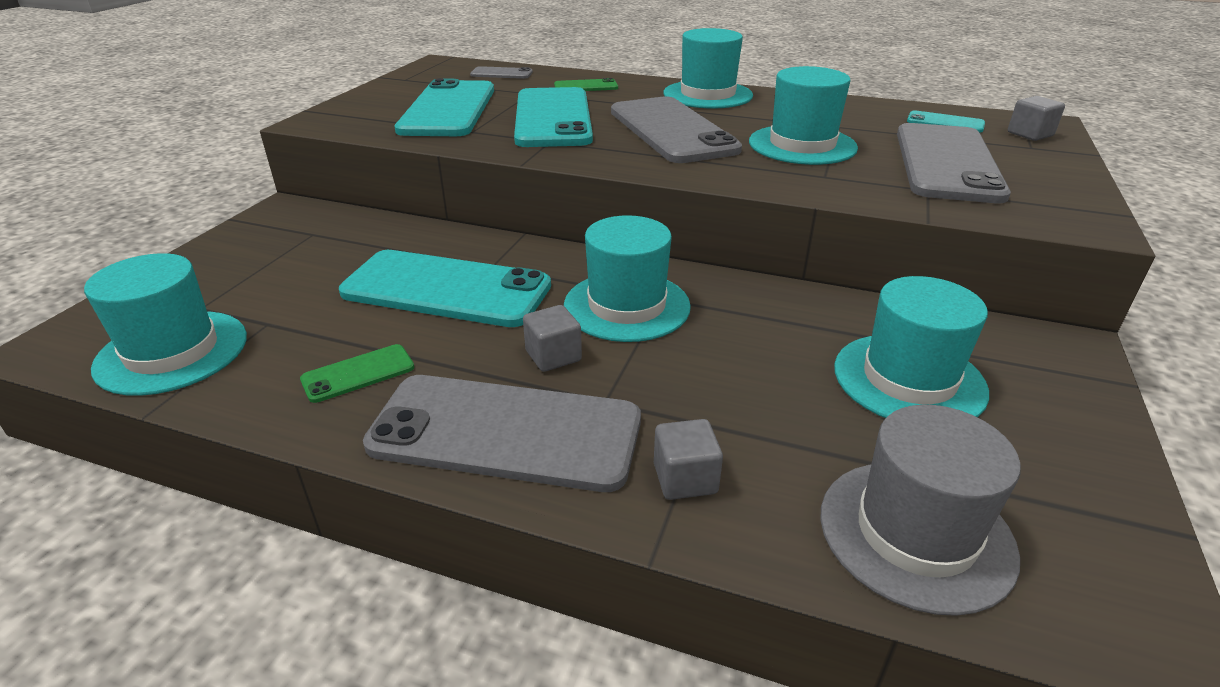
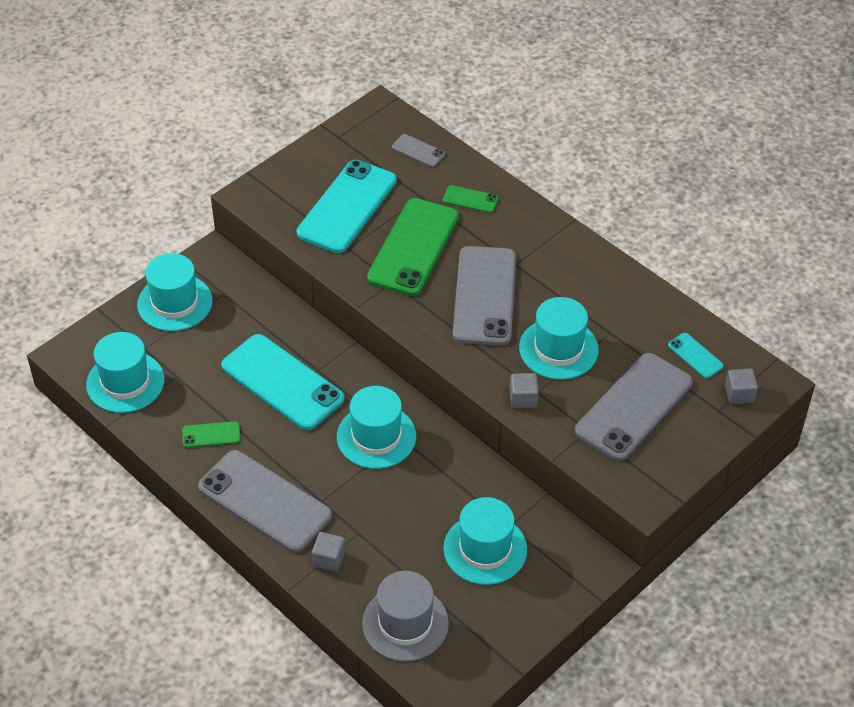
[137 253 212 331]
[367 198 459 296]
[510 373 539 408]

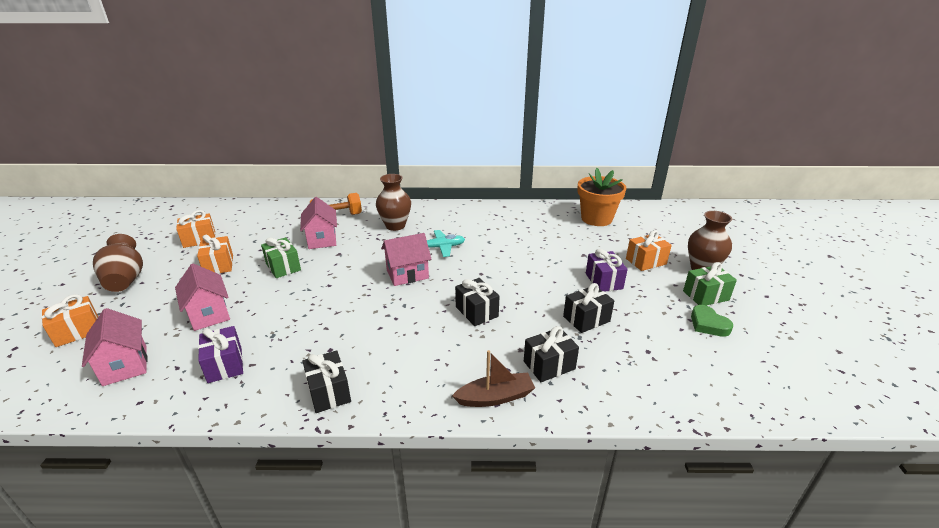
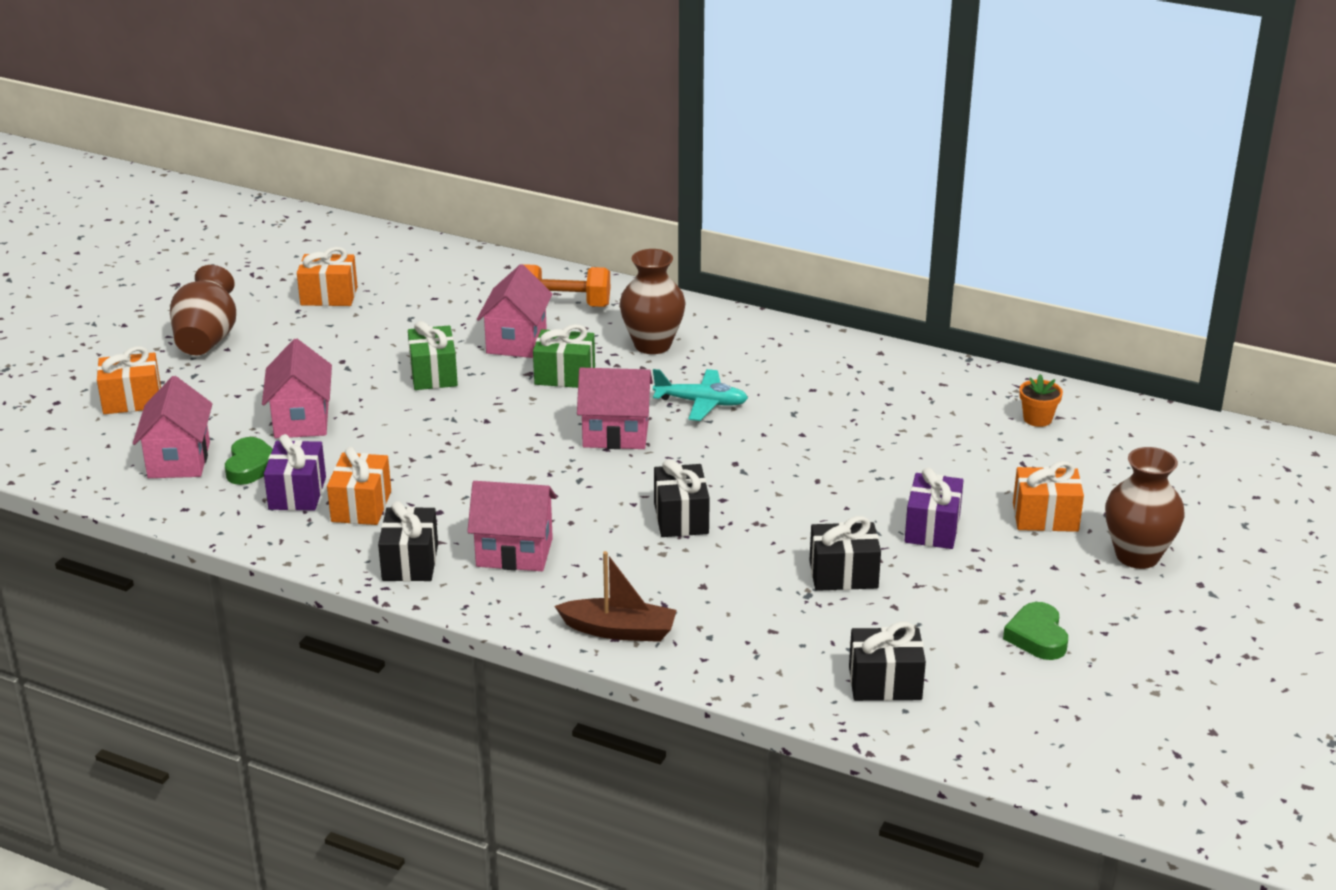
[225 437 273 485]
[327 447 391 525]
[467 481 557 571]
[533 324 595 388]
[849 621 926 701]
[1019 374 1063 427]

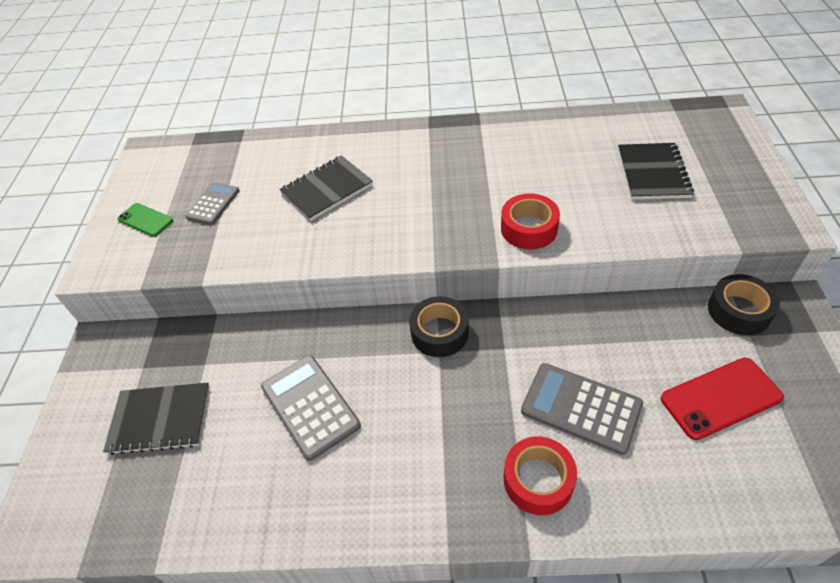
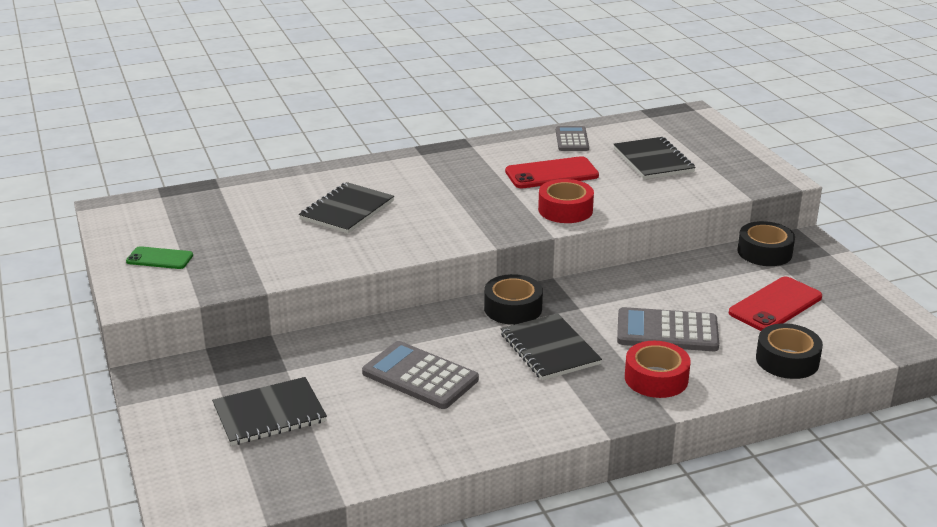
[501 313 602 380]
[505 156 599 188]
[556 126 589 151]
[756 323 823 379]

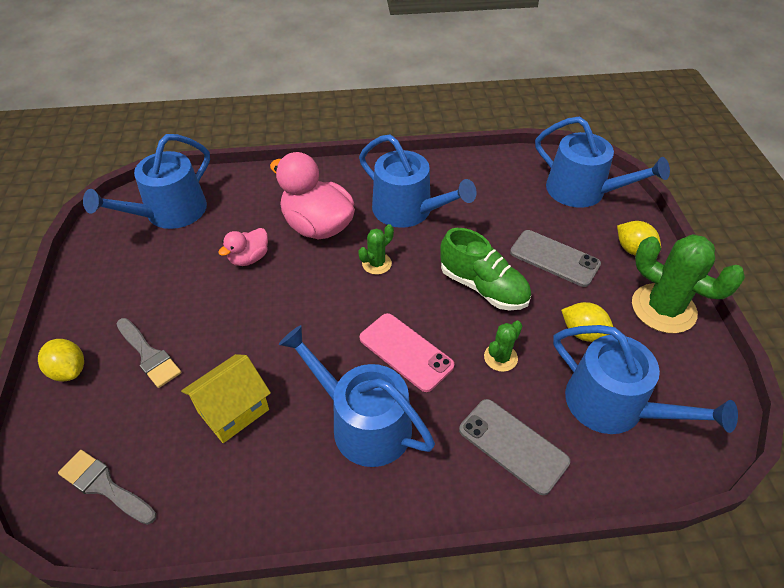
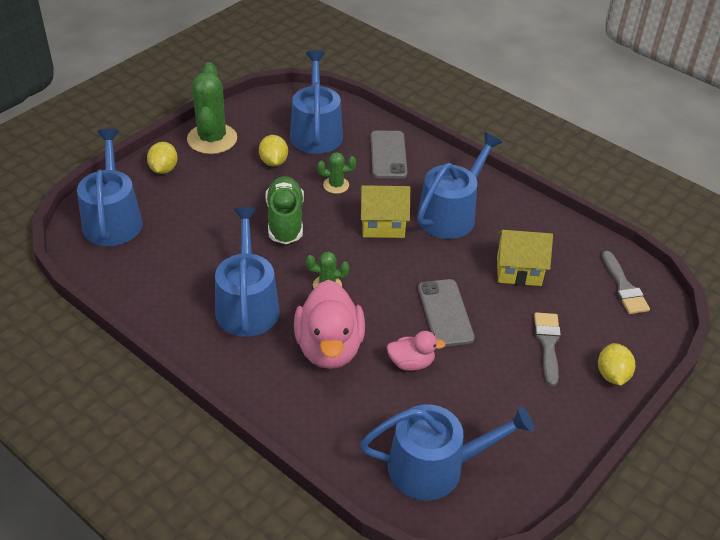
[360 185 410 238]
[417 132 502 239]
[418 279 475 347]

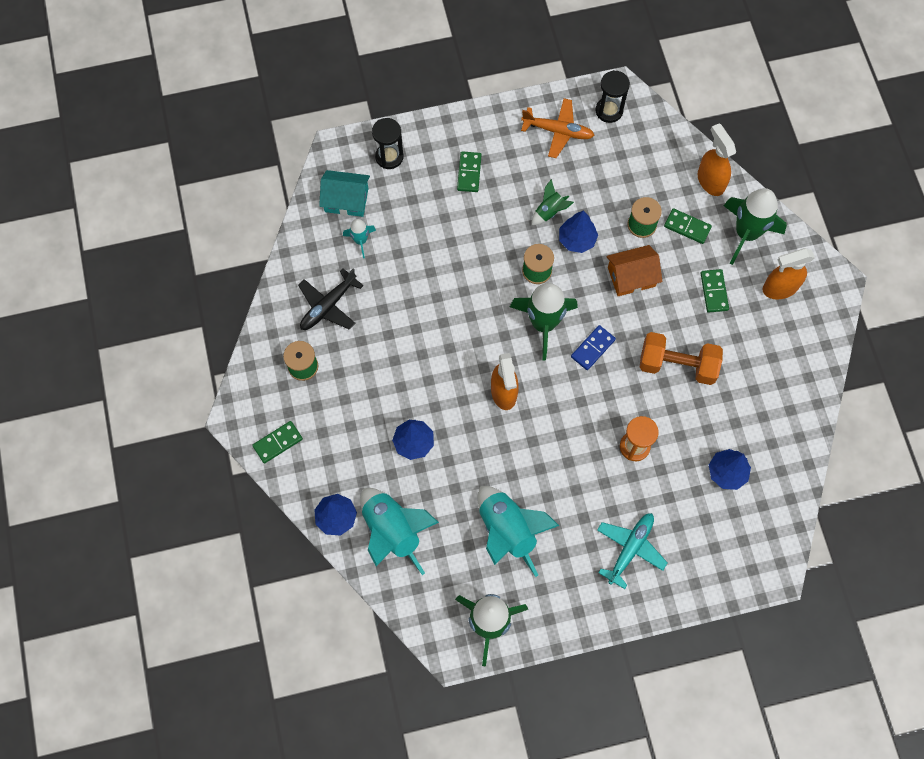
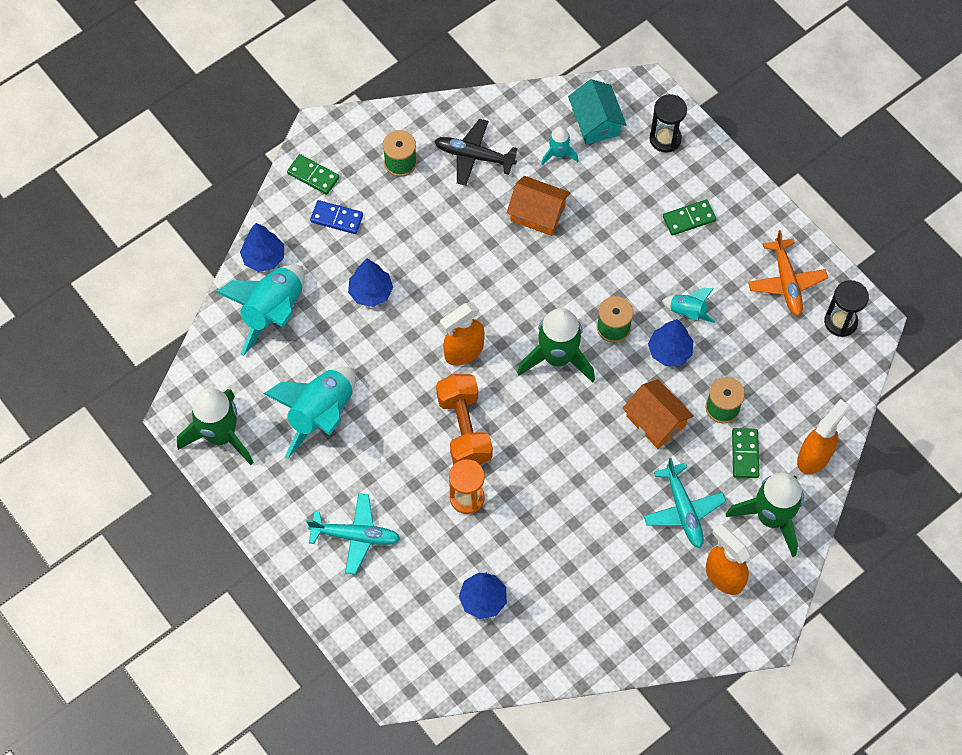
[310 200 363 234]
[436 374 493 465]
[507 176 570 236]
[644 458 726 548]
[662 288 715 323]

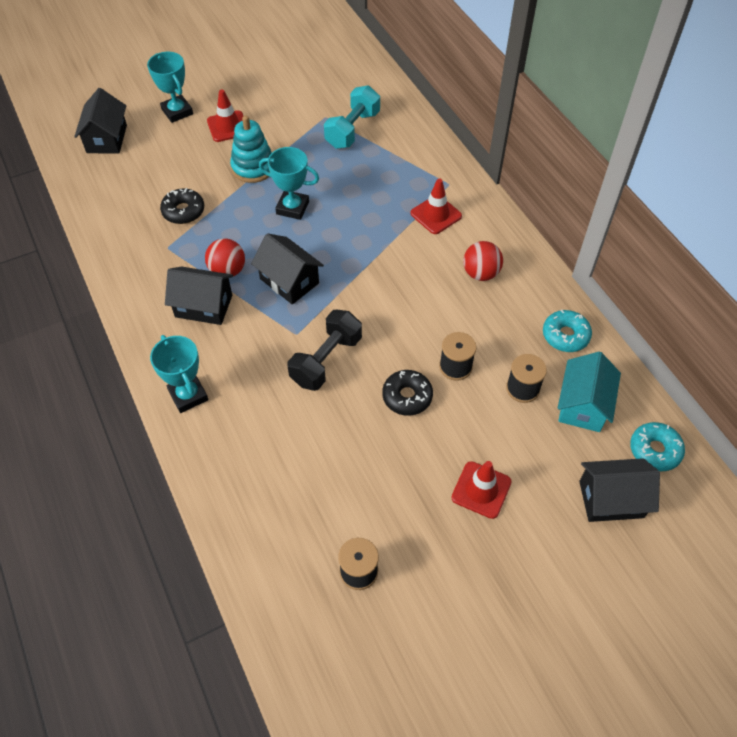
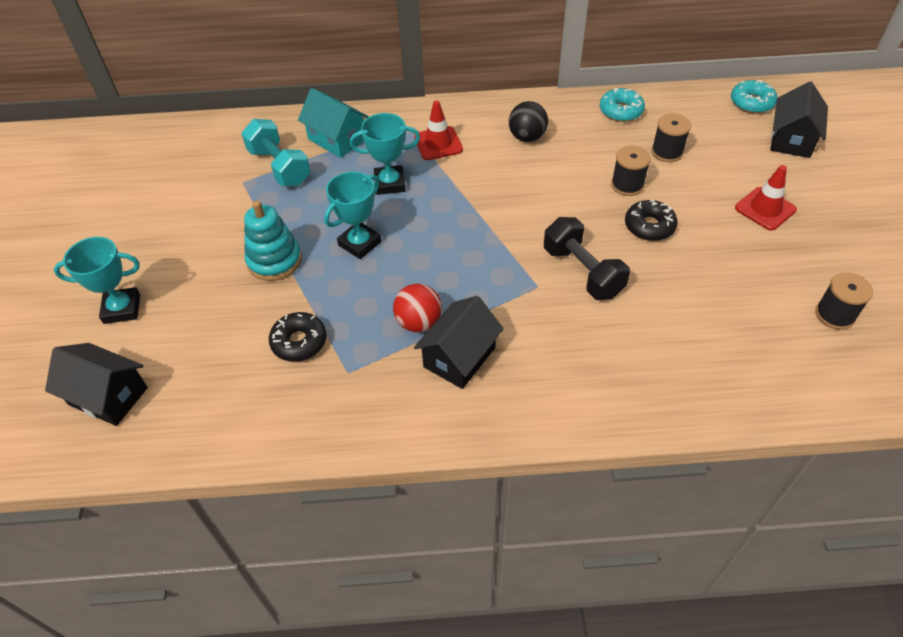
[298 88 369 158]
[349 113 420 195]
[509 101 548 142]
[207 89 243 142] (first image)
[251 233 324 304] (first image)

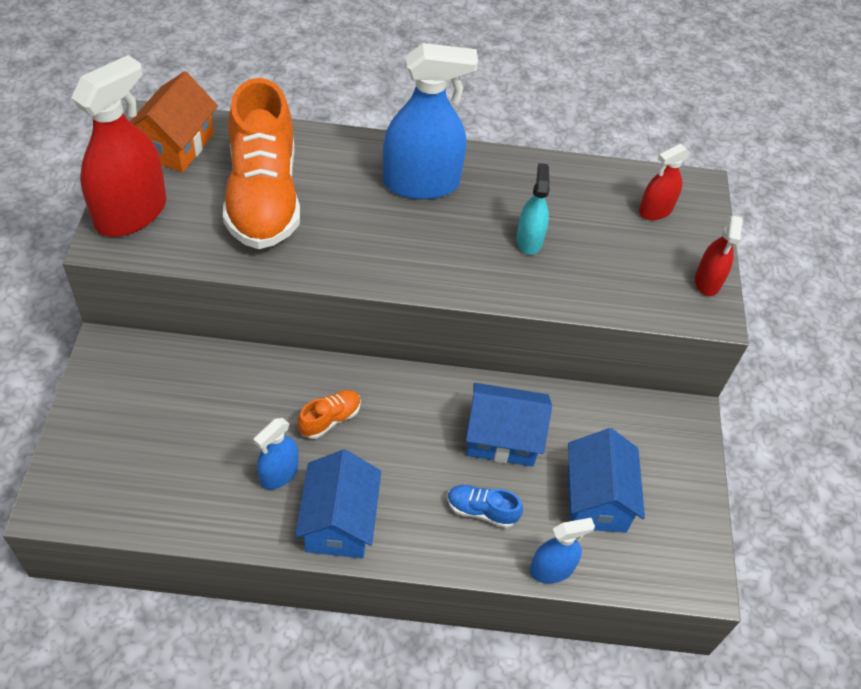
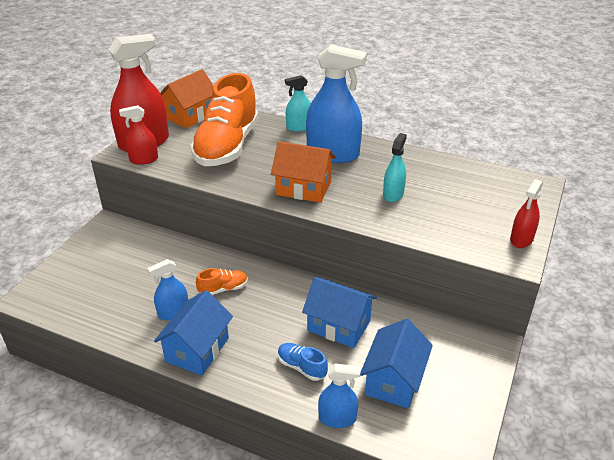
[119 105 158 165]
[271 141 336 203]
[285 75 311 132]

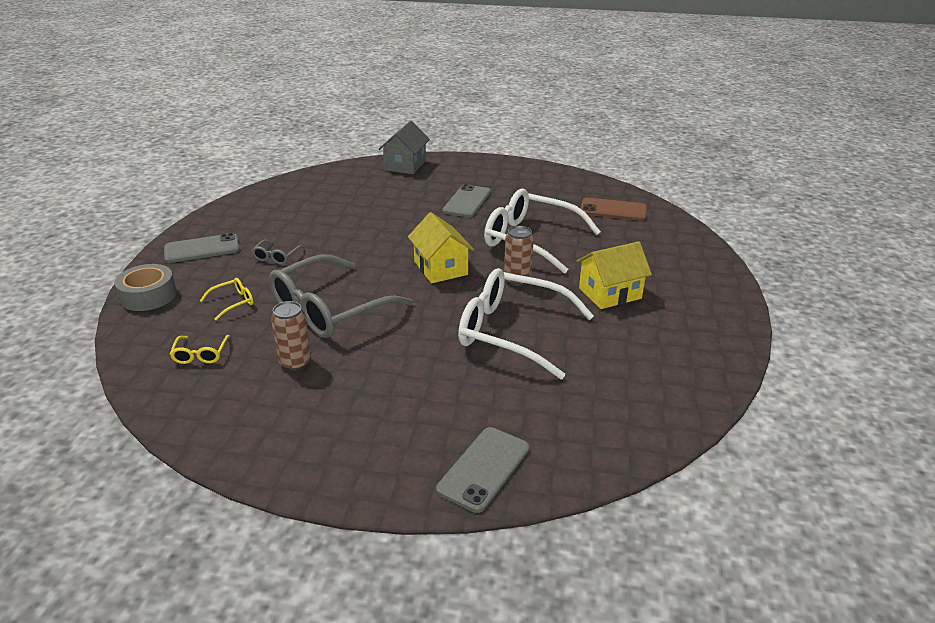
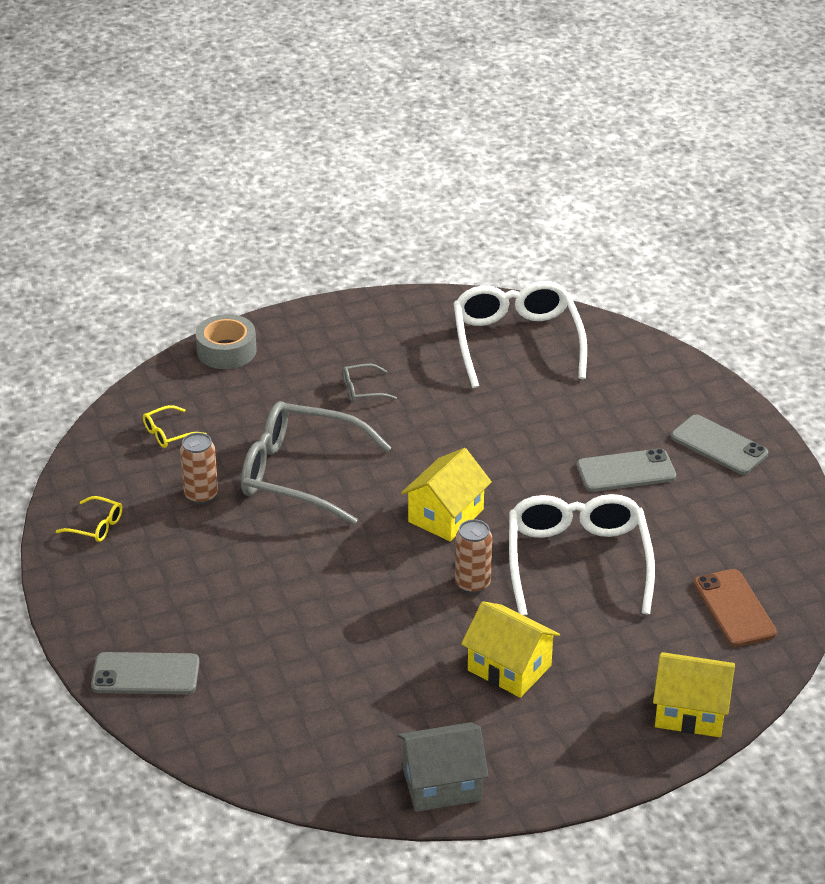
[56 496 122 542]
[397 722 489 812]
[454 281 587 388]
[653 652 735 737]
[671 415 768 475]

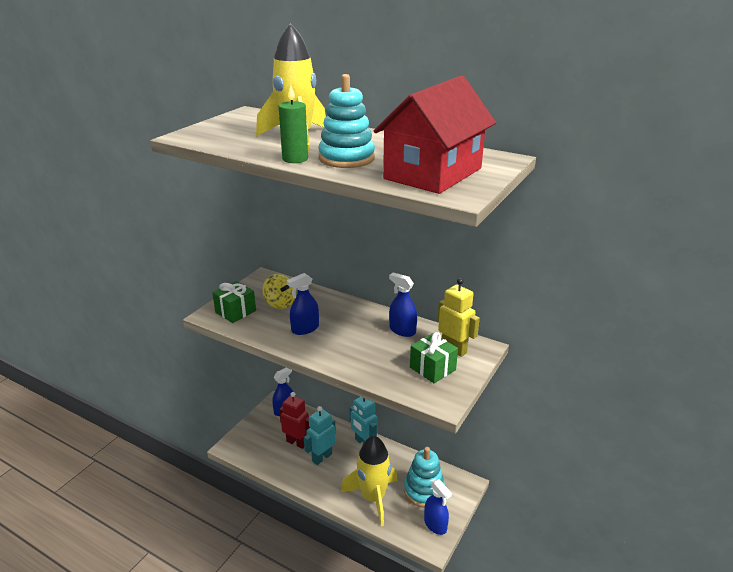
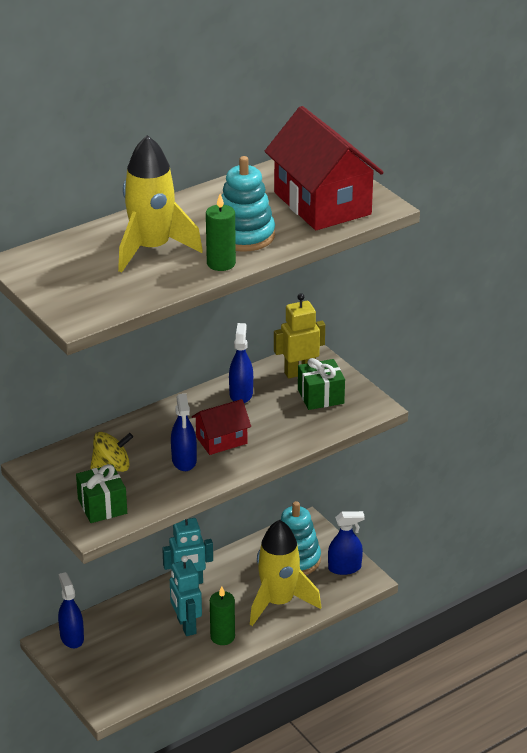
[192 399 251 455]
[210 586 235 645]
[229 323 253 403]
[279 392 310 449] (first image)

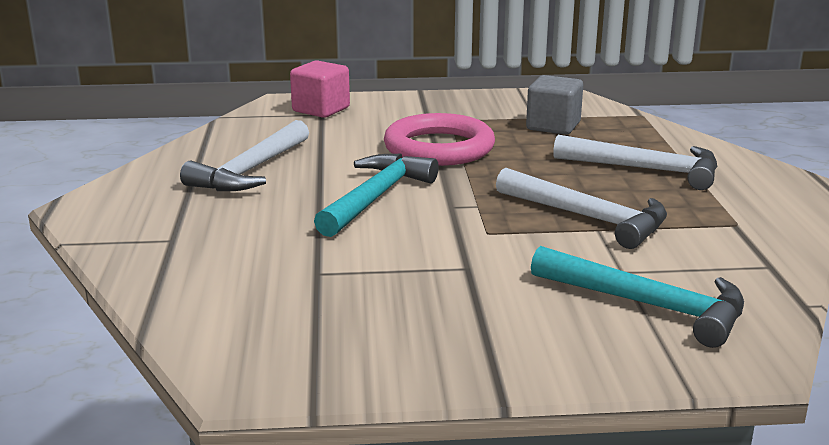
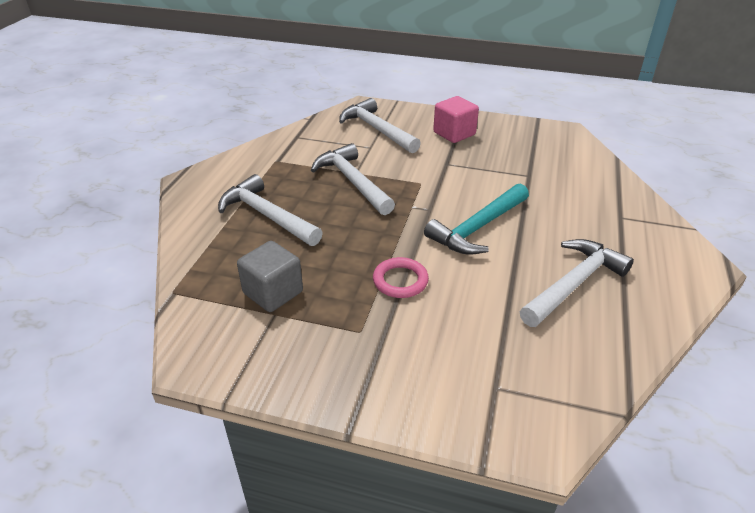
[339 98 421 153]
[373 257 429 298]
[433 96 479 143]

